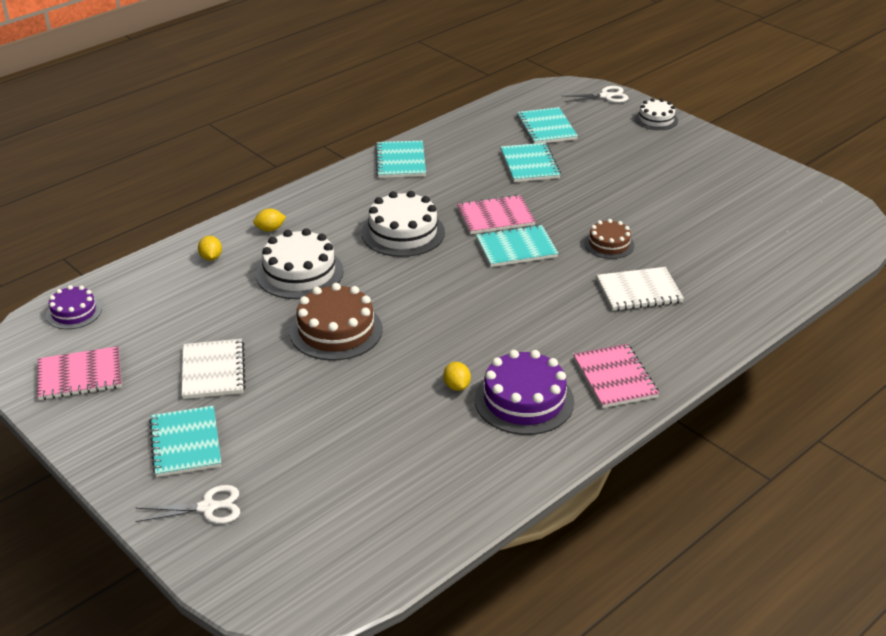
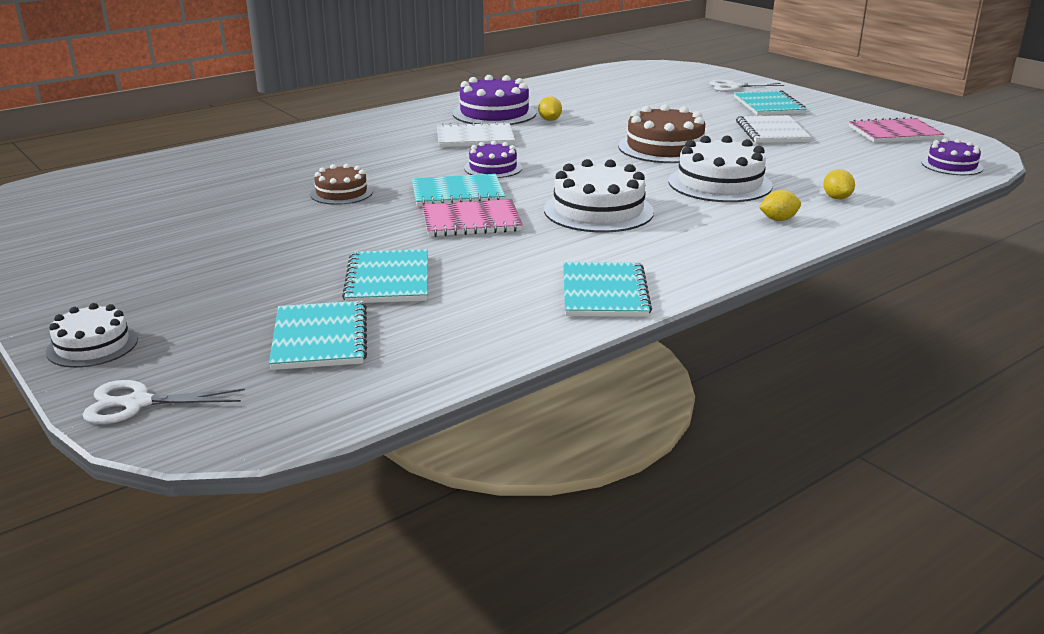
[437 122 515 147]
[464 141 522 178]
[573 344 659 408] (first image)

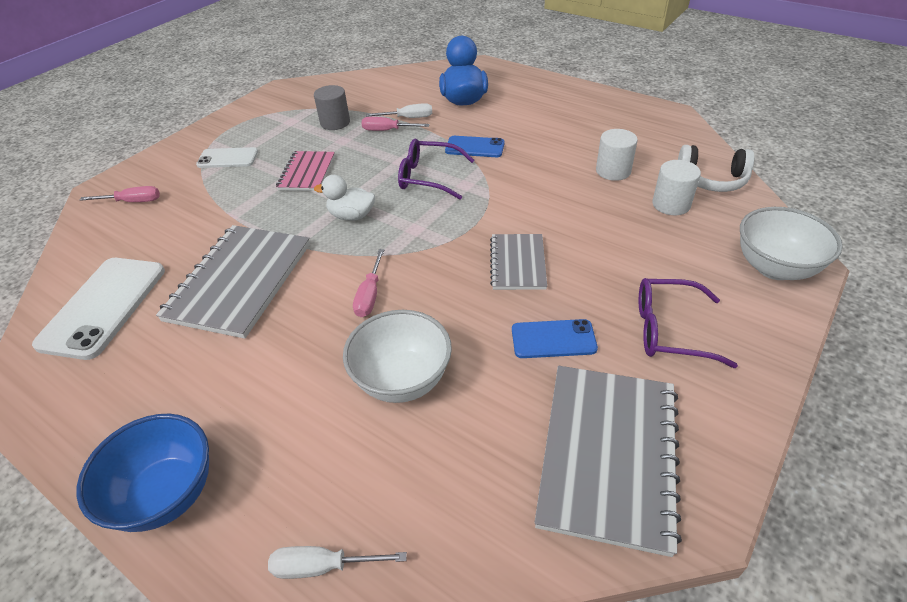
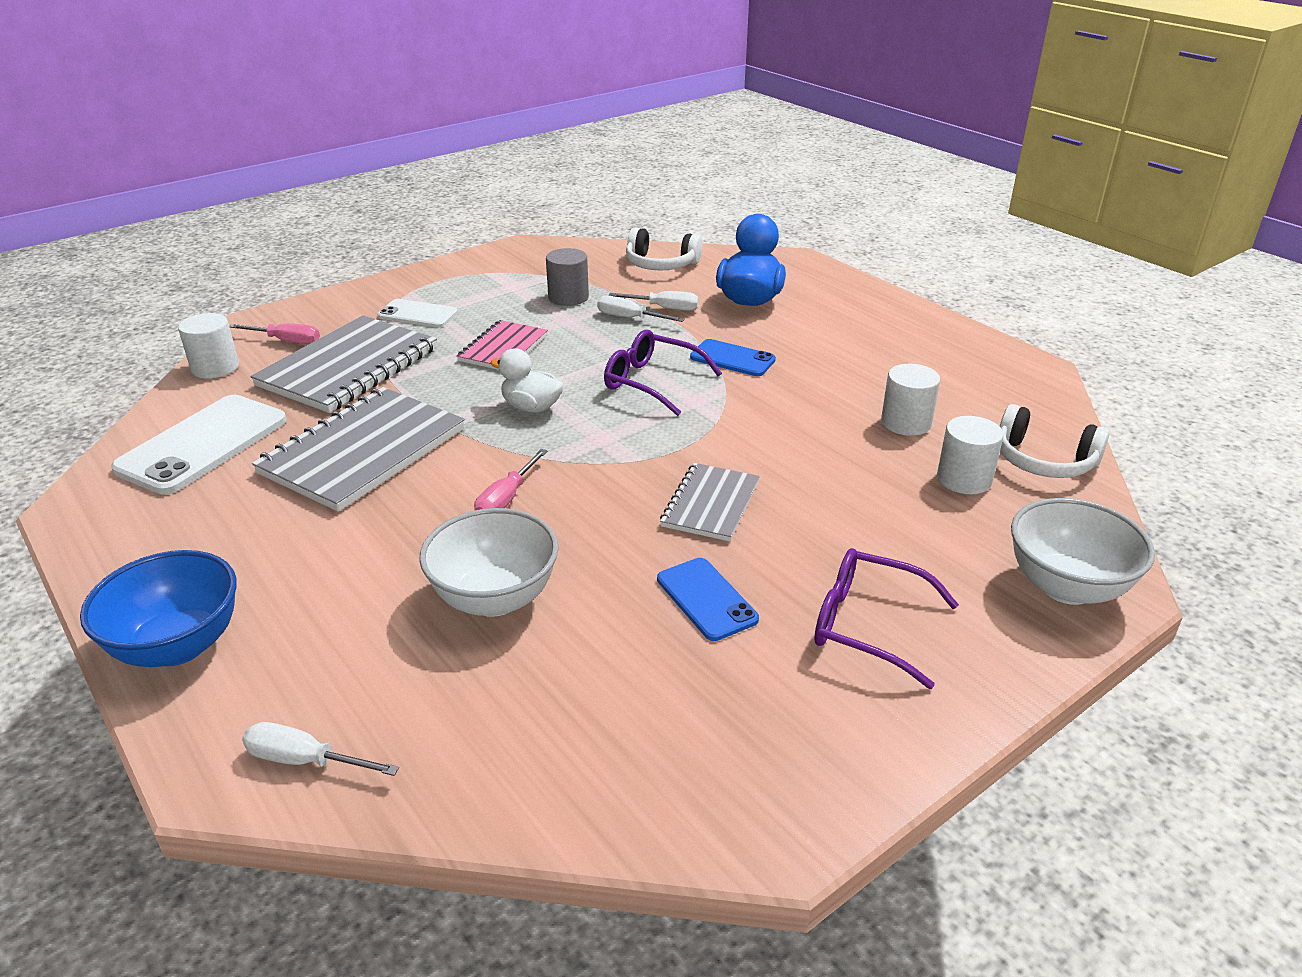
[178 313 239 379]
[250 315 437 413]
[597 295 685 322]
[626 228 702 271]
[657 558 759 641]

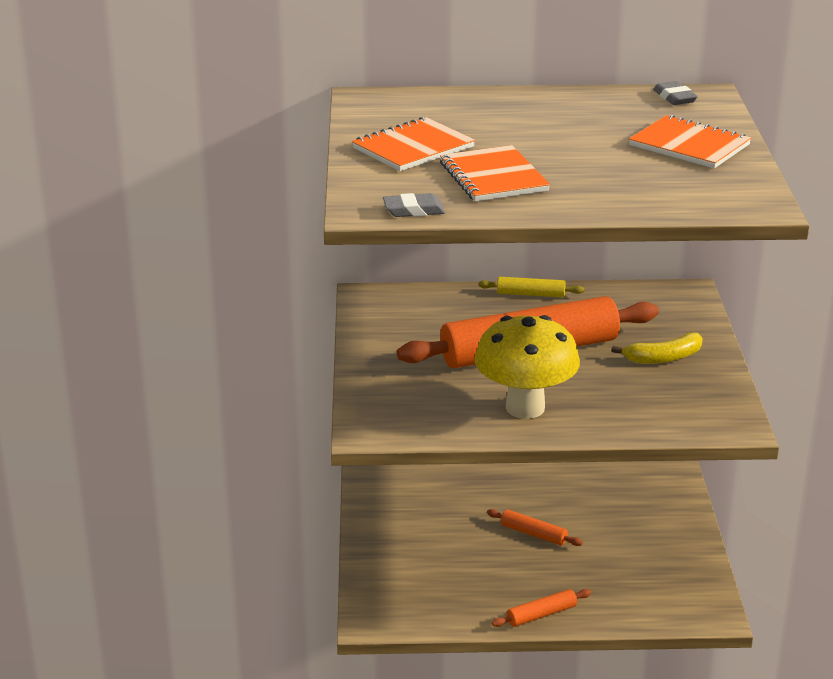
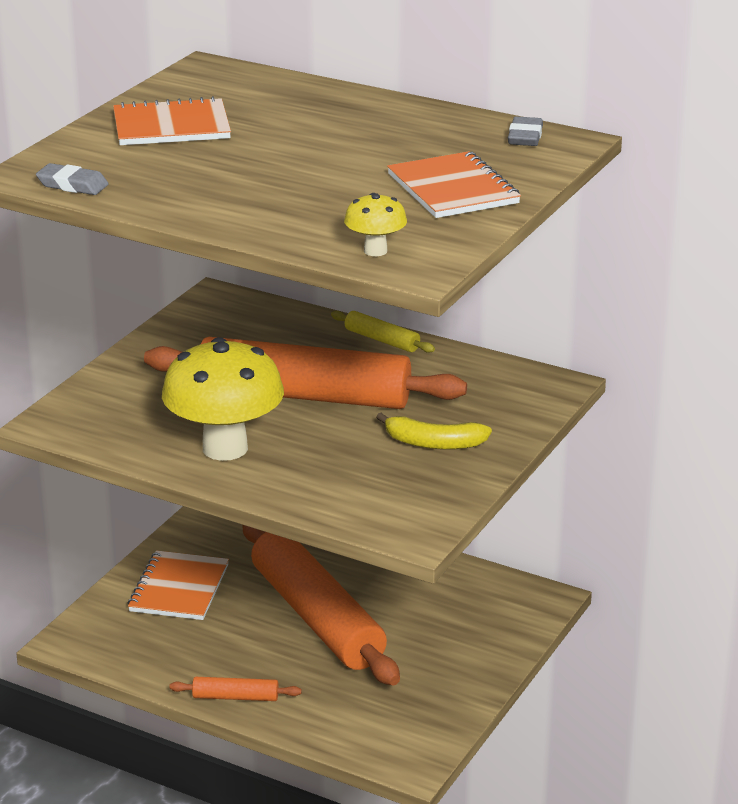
[128 550 229 620]
[243 525 400 685]
[344 193 407 256]

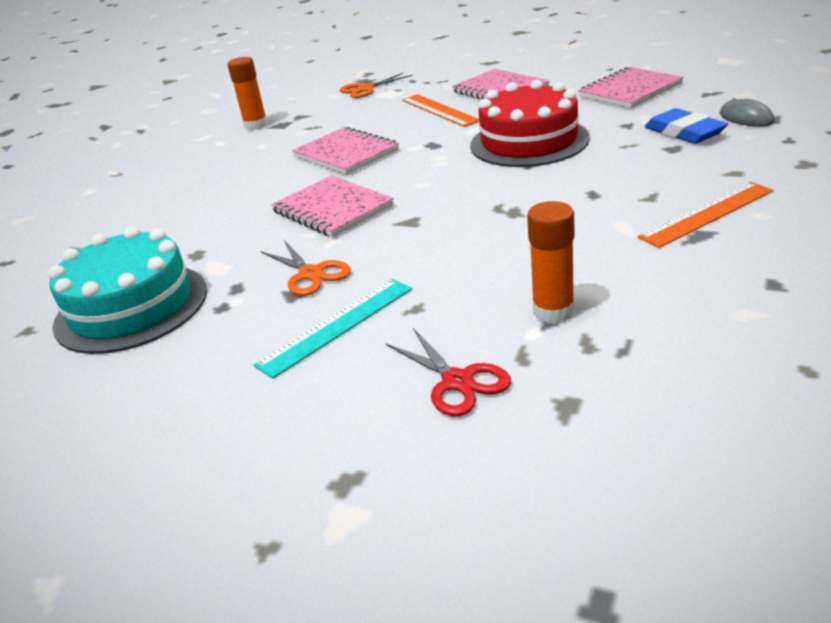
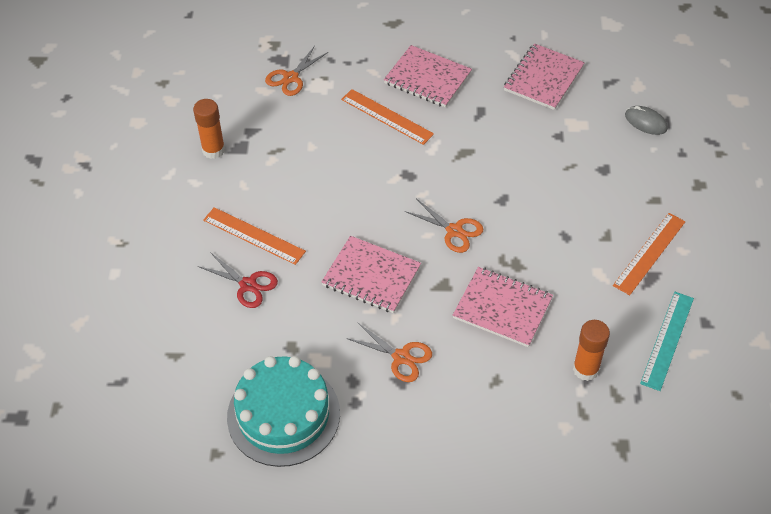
[198 252 278 308]
[203 207 306 265]
[405 199 483 253]
[453 267 553 347]
[640 292 694 391]
[470 80 590 167] (first image)
[645 108 728 144] (first image)

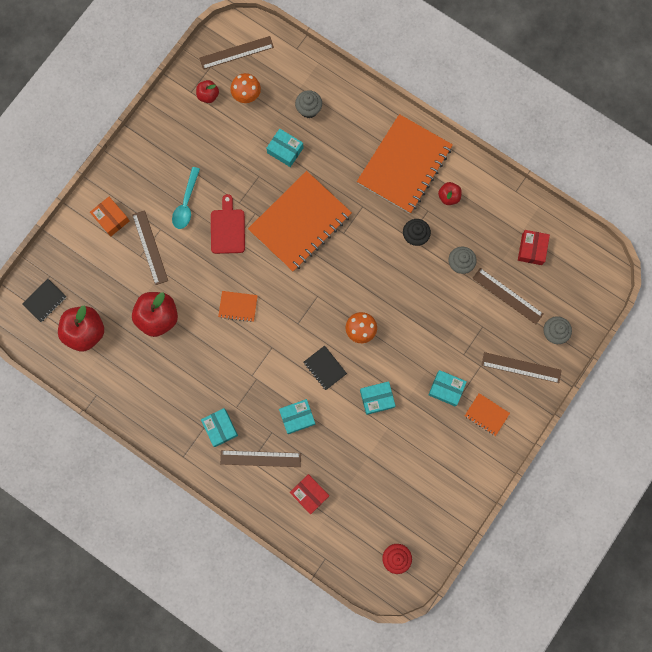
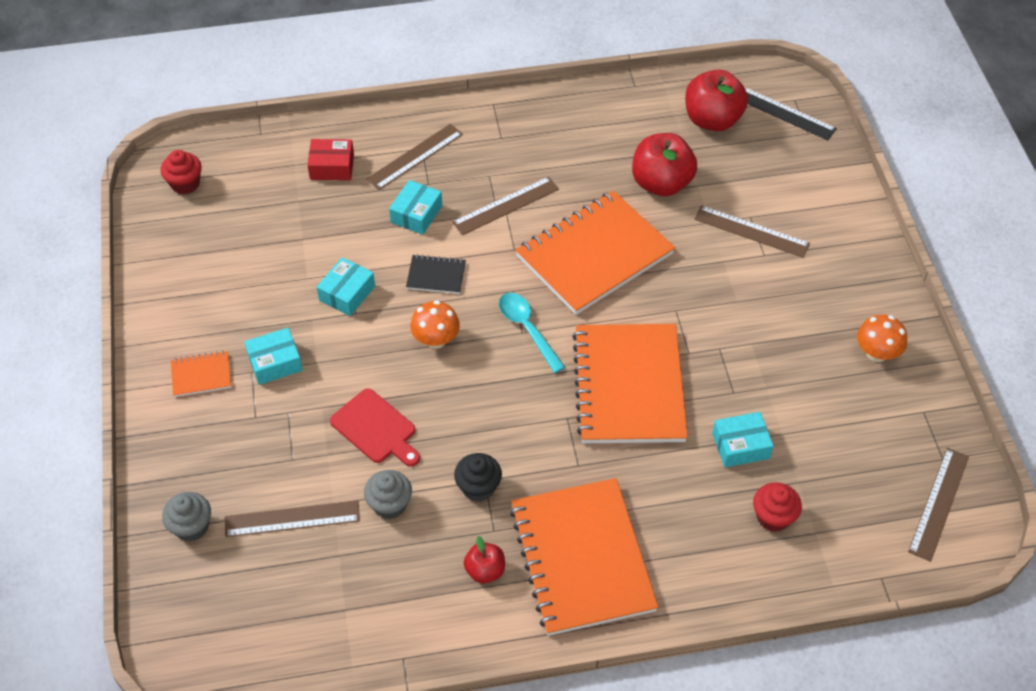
[330 388 420 467]
[452 177 559 235]
[499 293 565 373]
[516 191 675 315]
[744 87 837 140]
[753 482 802 532]
[857 315 907 362]
[90 197 130 236] (first image)
[196 80 219 103] (first image)
[201 408 238 447] (first image)
[518 230 550 265] (first image)

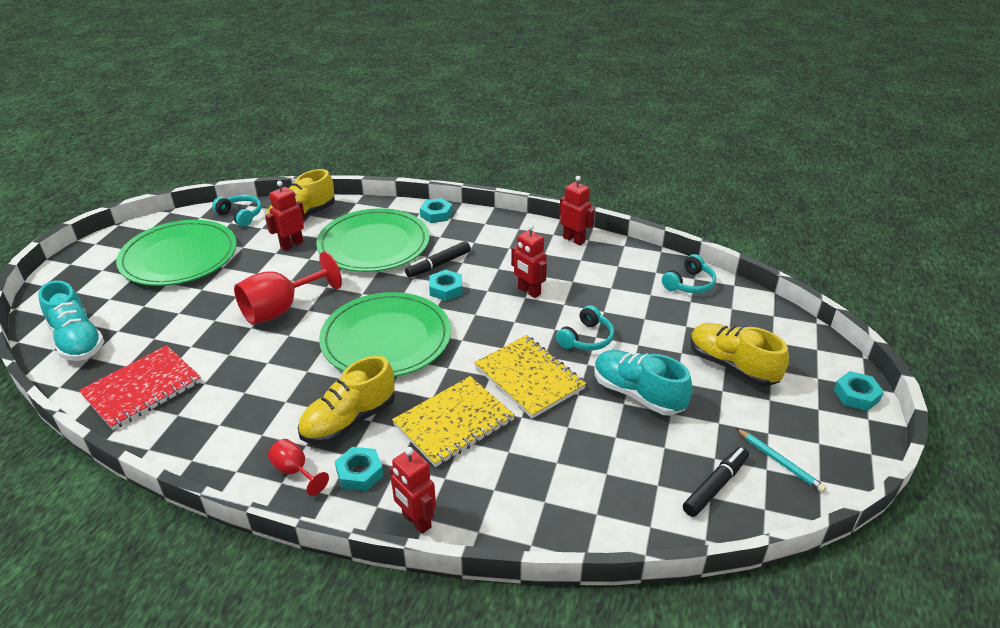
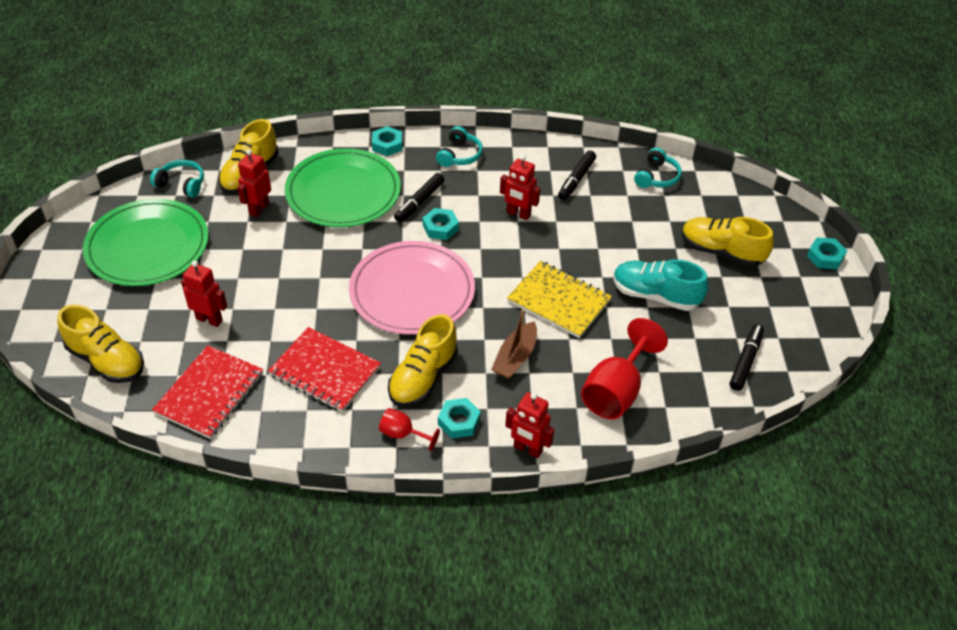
[57 305 144 383]
[181 261 227 327]
[268 327 381 412]
[349 241 475 335]
[436 126 483 167]
[491 309 537 379]
[558 151 596 200]
[581 318 668 419]
[736 428 827 493] (first image)

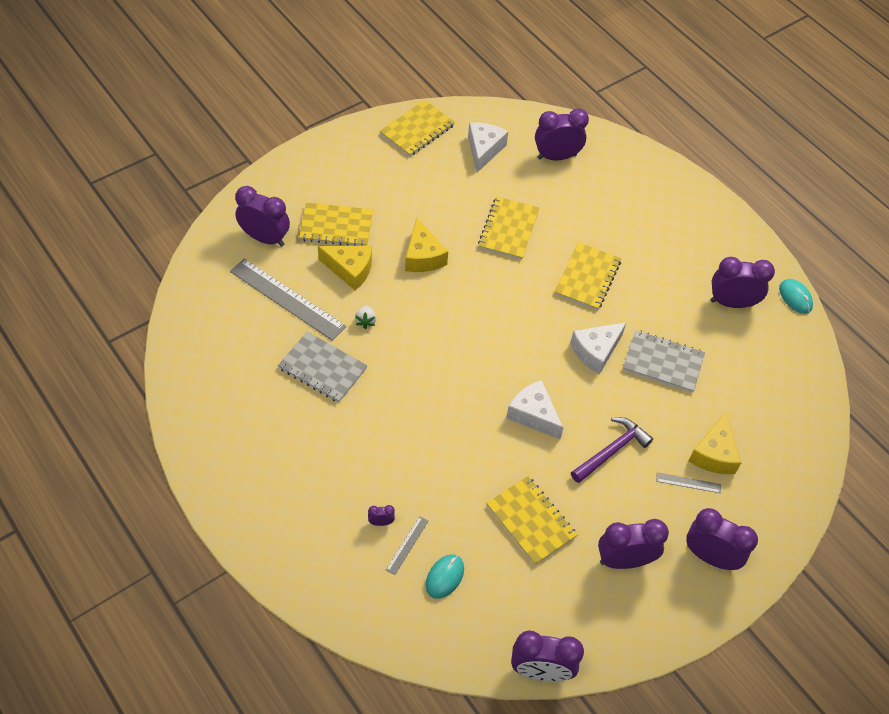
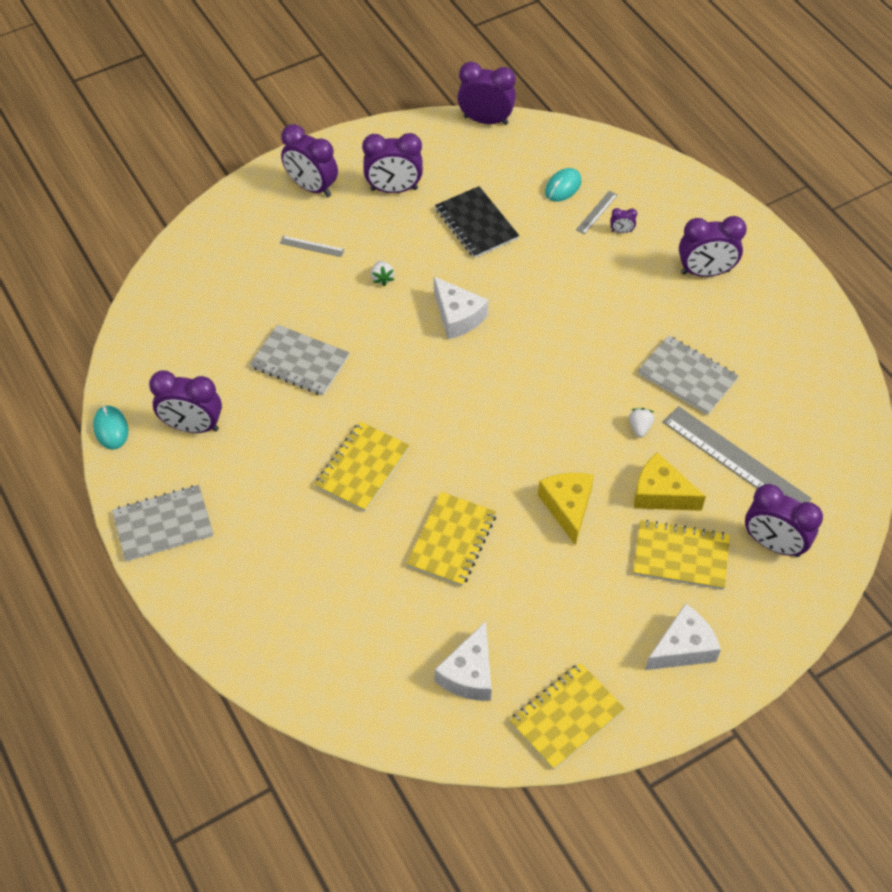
[112 485 213 561]
[371 261 394 286]
[435 186 519 258]
[645 604 721 670]
[679 216 747 277]
[688 412 741 474] (first image)

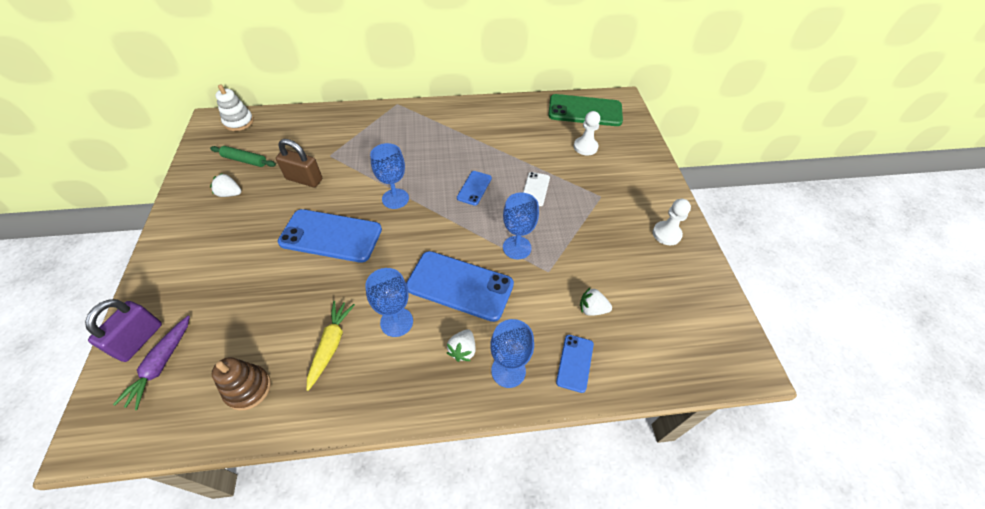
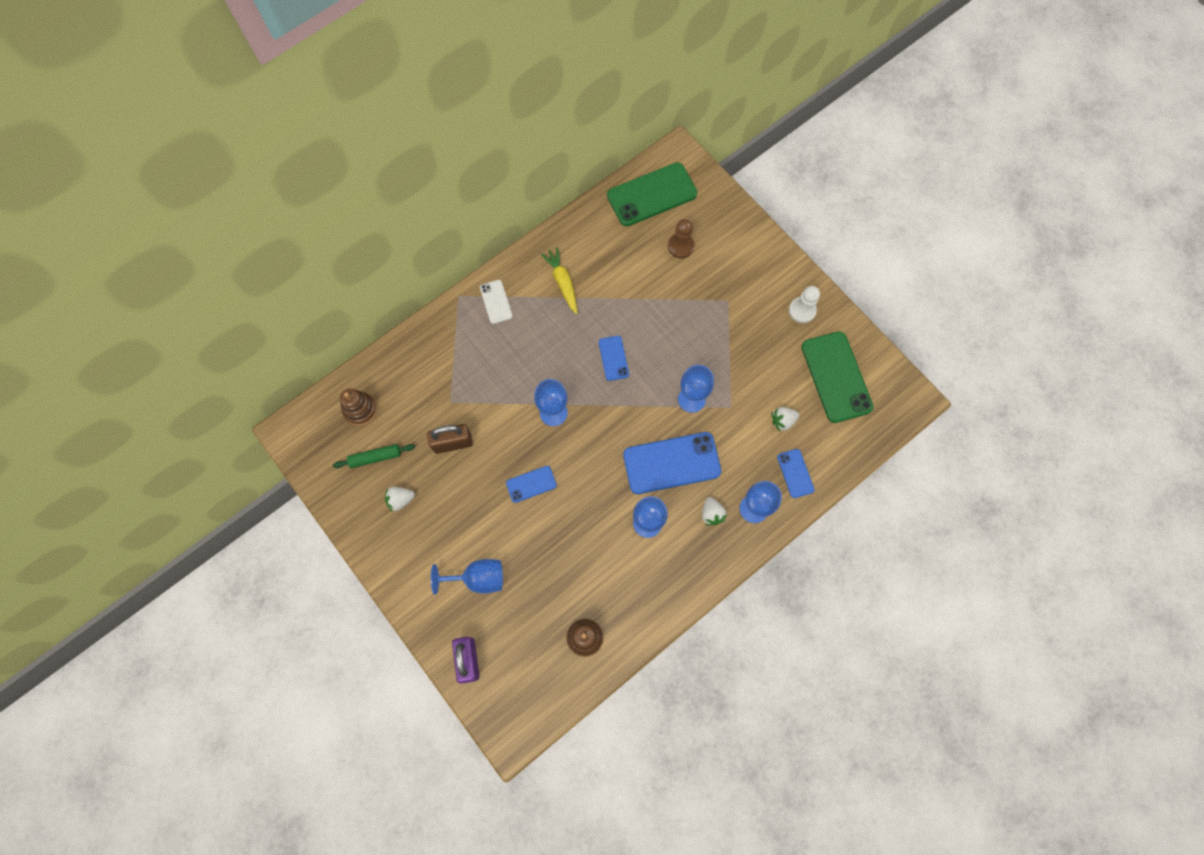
[340 389 377 426]
[431 559 503 595]
[480 280 513 324]
[506 466 557 503]
[541 247 578 314]
[668 219 694 259]
[802 331 874 423]
[113 316 190 410] (first image)
[215 85 254 131] (first image)

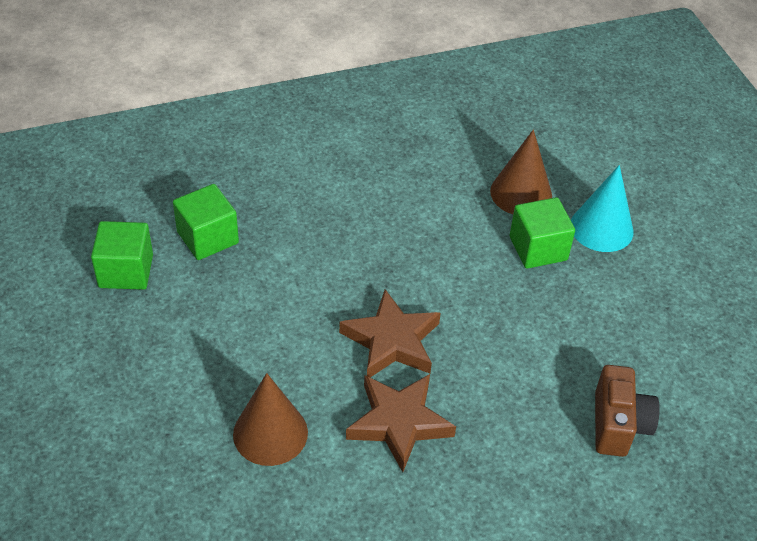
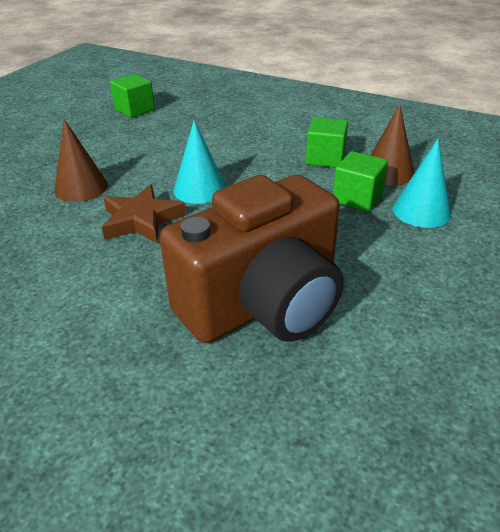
[159 175 343 343]
[173 120 226 204]
[306 117 348 168]

